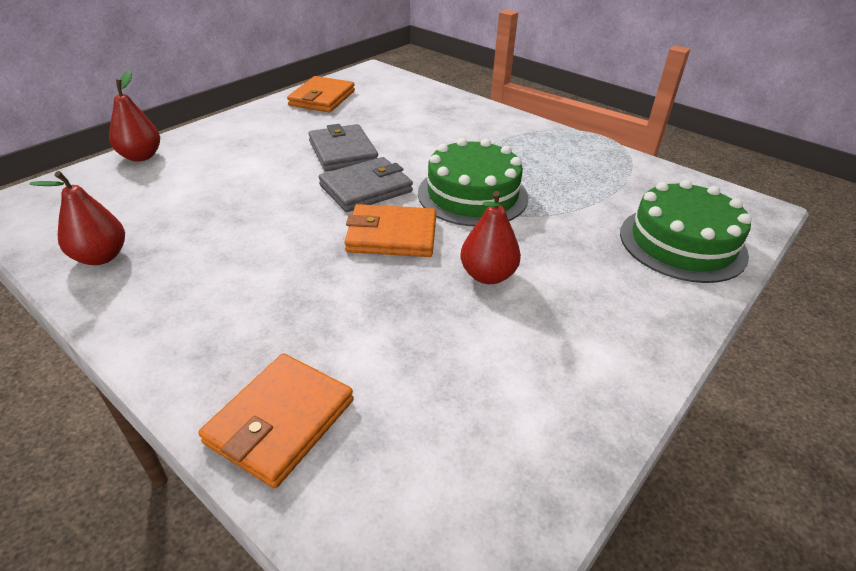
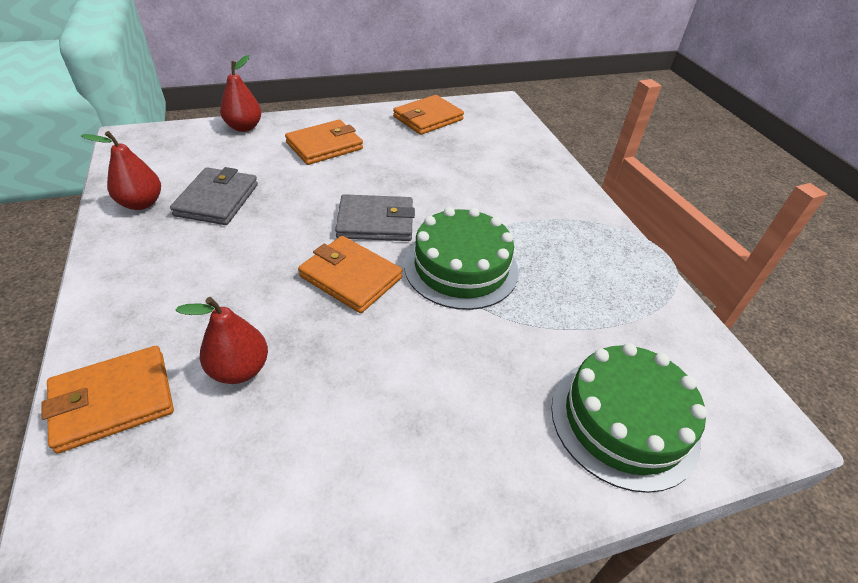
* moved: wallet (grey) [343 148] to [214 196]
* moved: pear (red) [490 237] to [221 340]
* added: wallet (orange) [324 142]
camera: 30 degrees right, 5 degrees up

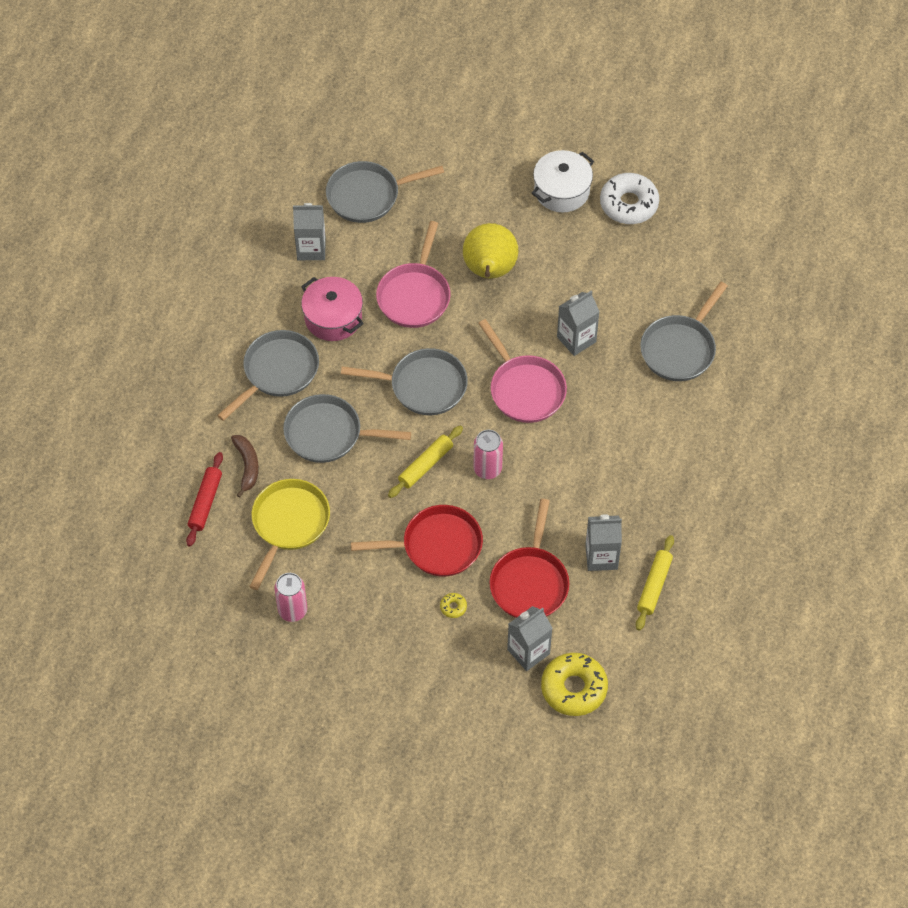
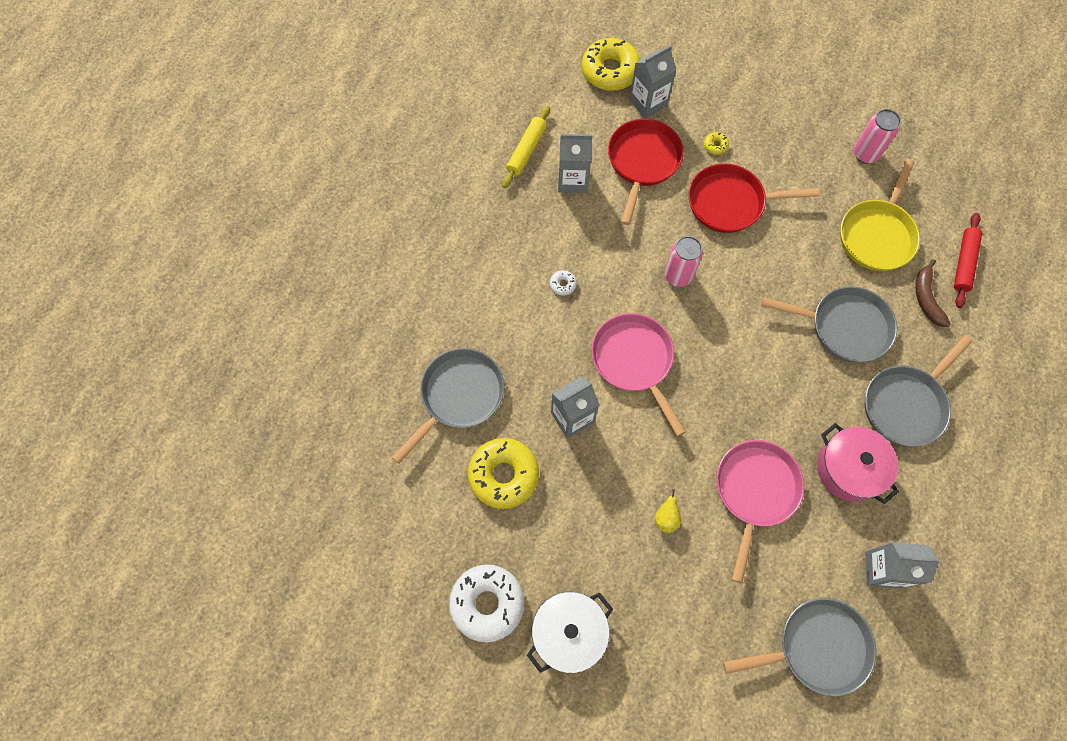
* removed: pan (grey) [404 381]
* removed: rolling pin (yellow) [425 461]
* resized: pear (yellow) [490 251] = [667 511] x0.40
* added: donut (yellow) [503 473]
* added: donut (white) [563 283]
camera: 175 degrees left, 10 degrees up

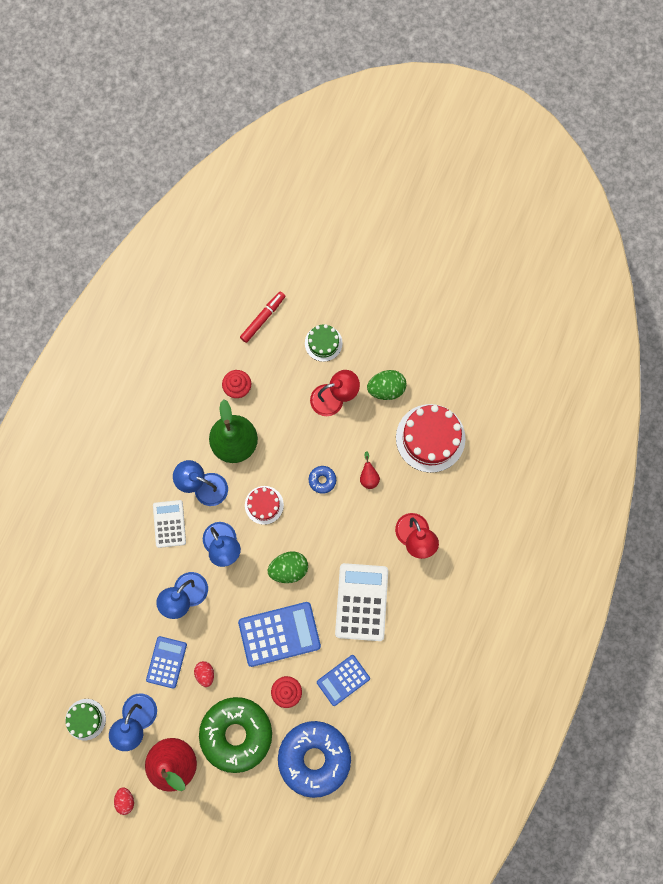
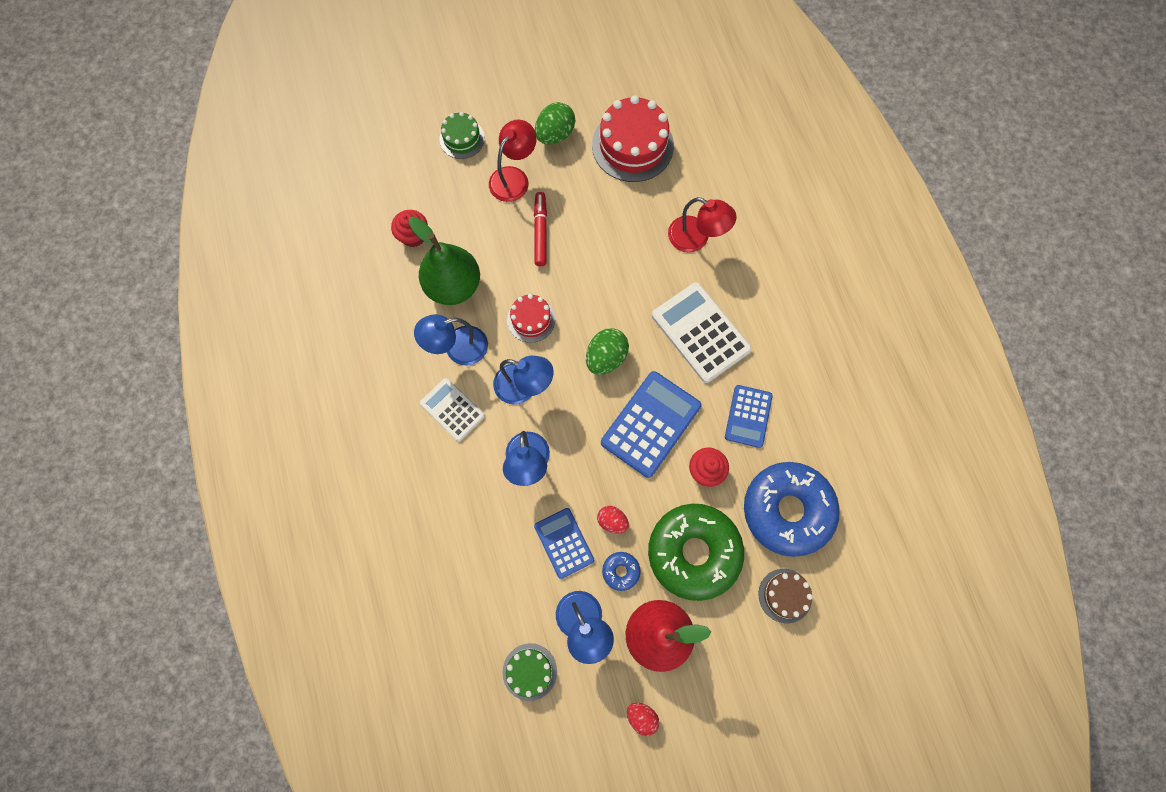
* moved: marker (red) [262 317] to [540 229]
* moved: donut (blue) [322 480] to [621 571]
* removed: pear (red) [370 470]
* added: cake (brown) [786 596]
camera: 40 degrees left, 5 degrees down

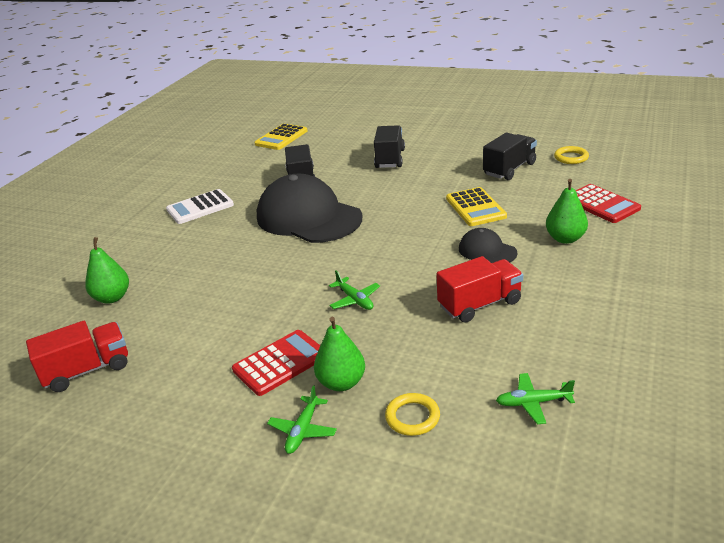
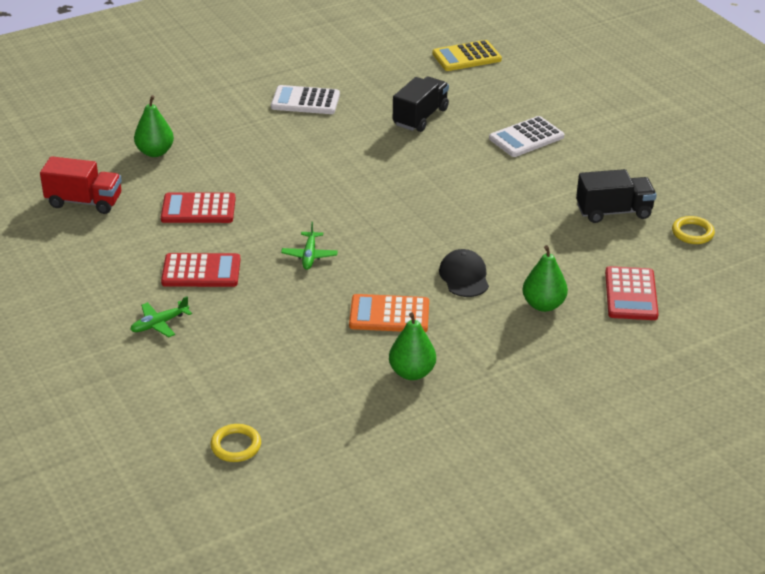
* removed: cap (black) [309 208]
* moved: pear (green) [339 354] to [412 346]
* replaced: truck (black) [389 146] to calculator (white) [526 136]
* moved: ring (yellow) [412 414] to [236 443]
* replaced: truck (red) [479 289] to calculator (orange) [389 313]
* removed: calculator (yellow) [476 206]
* removed: plane (green) [535 398]
* added: calculator (red) [198 207]
camera: 35 degrees right, 5 degrees up

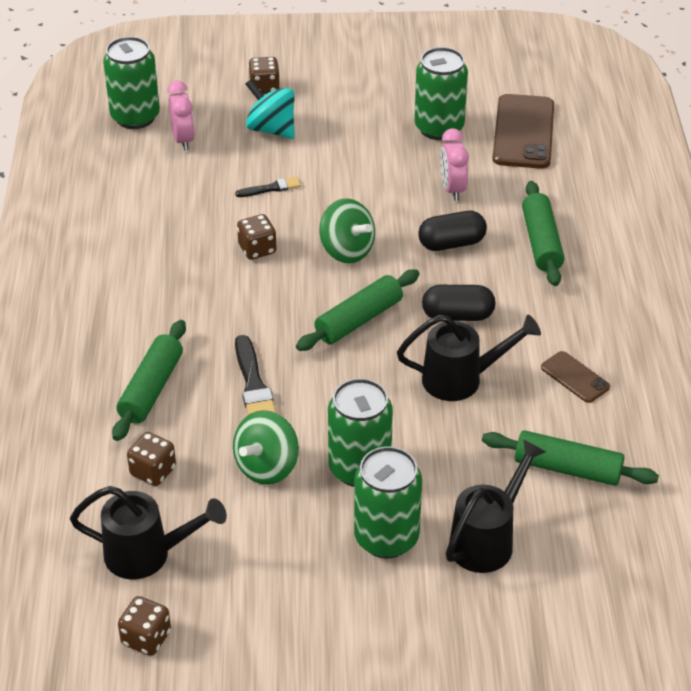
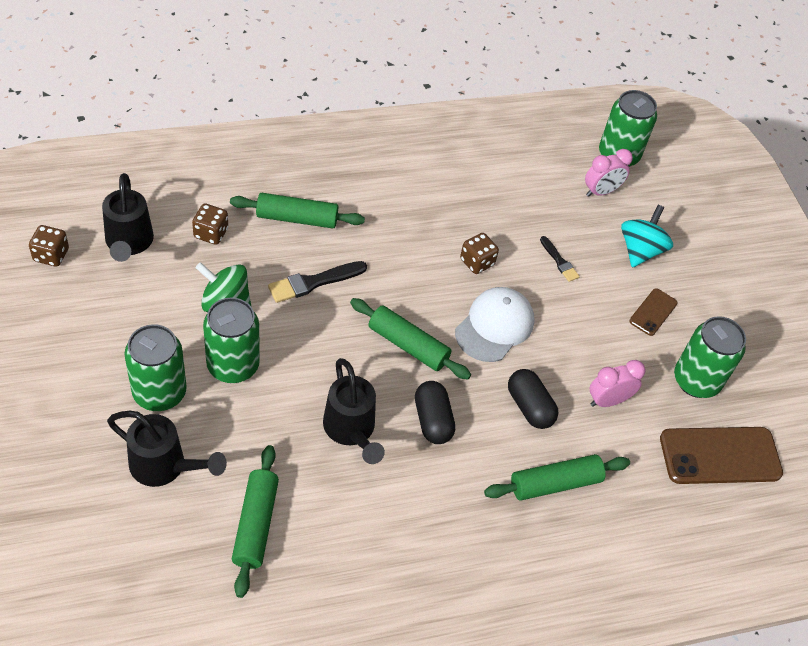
* removed: dice (brown) [264 75]
* replaced: spinning top (green) [347 230] to cap (white) [495 324]
* moved: phone (brown) [575 377] to [653 312]
camera: 70 degrees right, 10 degrees up

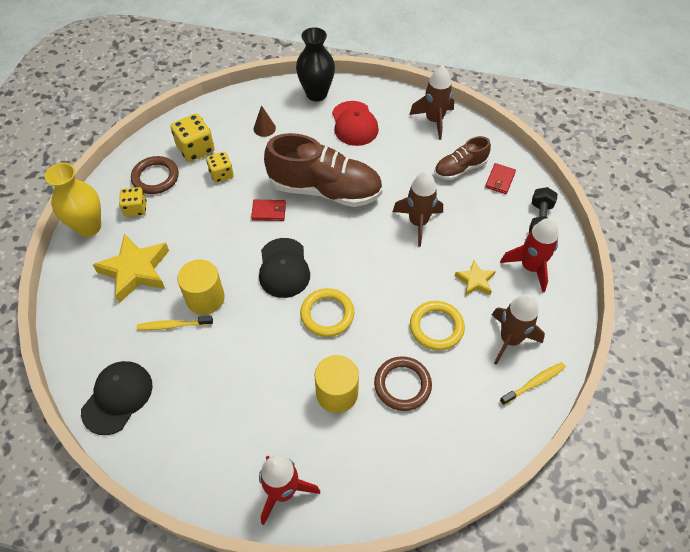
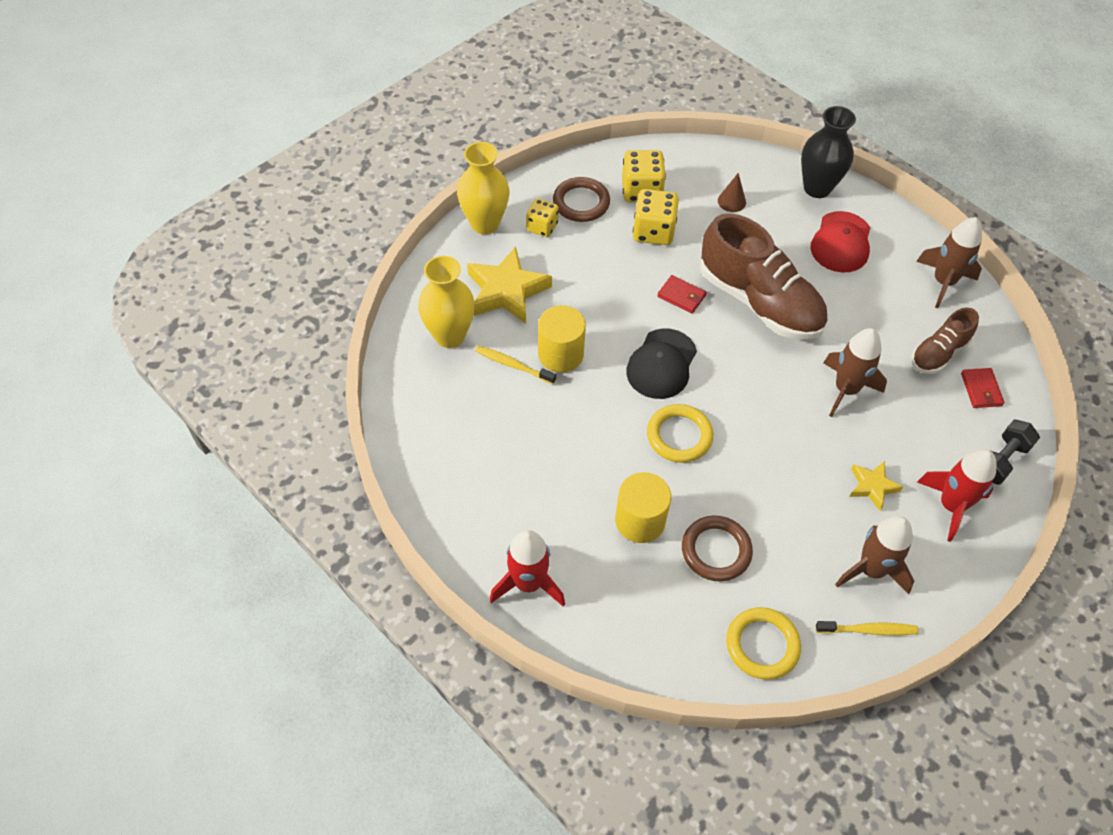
* removed: cap (black) [117 398]
* resized: dice (yellow) [220 167] = [656 217] x1.53
* moved: ring (yellow) [437 325] to [763 643]
* turned: shoe (brown) [462 158] = [945 341] 45 degrees counterclockwise
* turned: wallet (red) [500 178] = [982 388] 60 degrees counterclockwise
* added: vase (yellow) [446 302]
camera: 30 degrees right, 0 degrees up

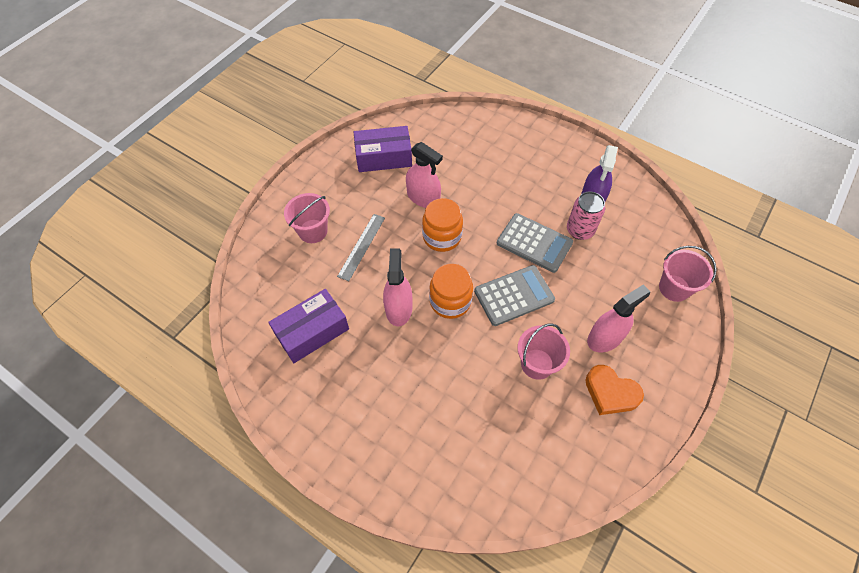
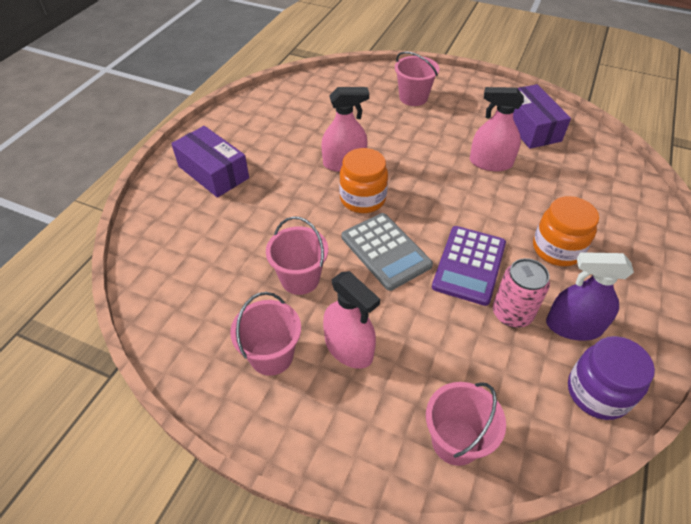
* moved: box (purple) [308 326] to [210 162]
* removed: ruler (grey) [361 247]
* turned: spray bottle (pink) [424 175] = [497 129] 75 degrees clockwise
* moved: jar (orange) [442 225] to [566 231]
* recoloured: calculator (grey) [535 243] to calculator (purple) [469 266]
* replaced: heart (orange) [614 390] to bucket (pink) [265 334]
* added: jar (purple) [611 378]
camera: 80 degrees right, 10 degrees down

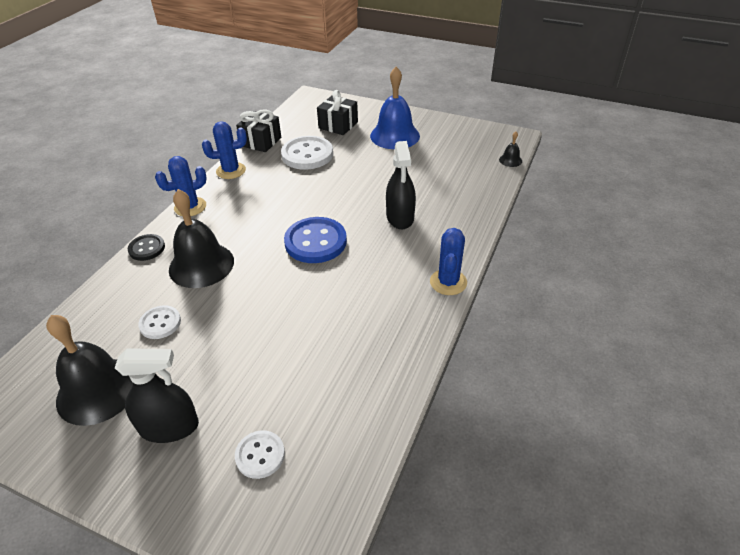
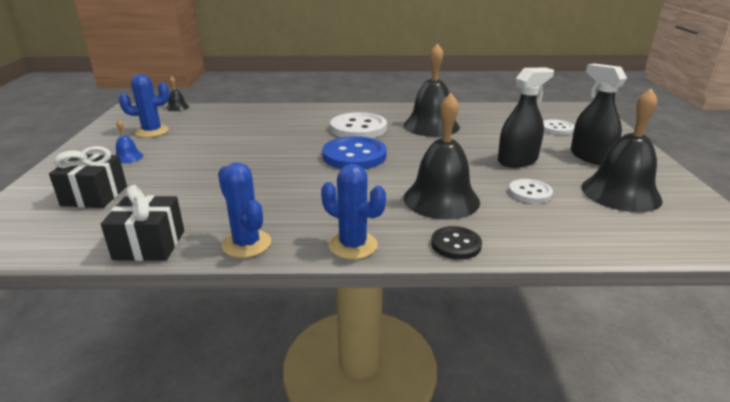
* moved: button (white) [307 153] to [358 125]
* resized: bell (blue) [395 108] = [129 141] x0.43
* moved: spray bottle (black) [401 185] to [526 117]
* moved: cactus (blue) [448 261] to [144 105]
* added: bell (black) [432 90]
camera: 115 degrees left, 15 degrees down

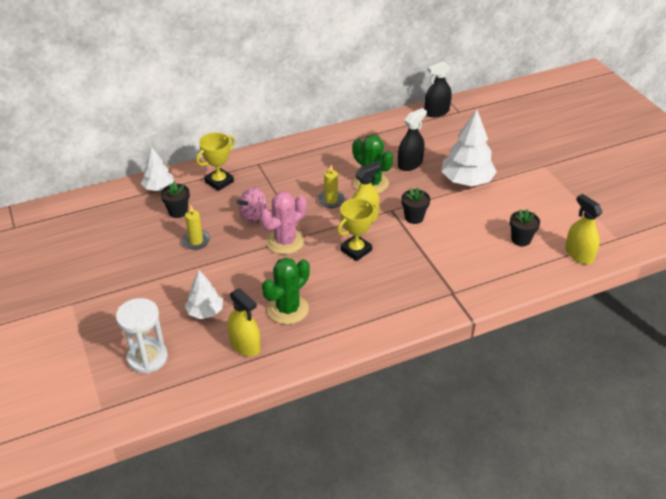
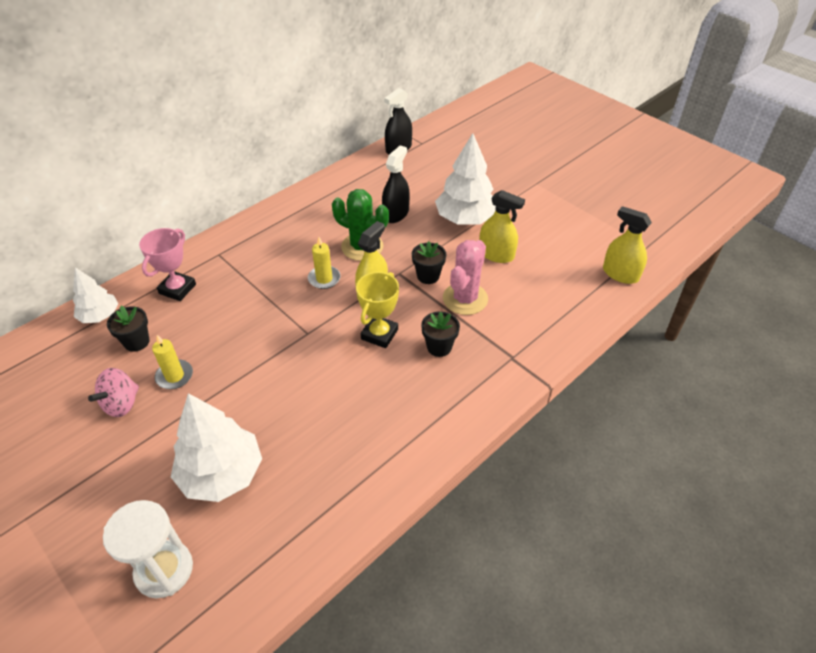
* resized: tree (white) [204 294] = [216 447] x1.69
* recoloured: trophy (yellow) [215 162] to trophy (pink) [167 264]
* moved: spray bottle (yellow) [244 322] to [502 226]
* moved: spinning top (pink) [251 204] to [113 392]
* moved: cactus (pink) [283 222] to [465 277]
* removed: cactus (green) [286 291]
* moved: flower pot (black) [525 227] to [440 334]
camera: 20 degrees left, 5 degrees up

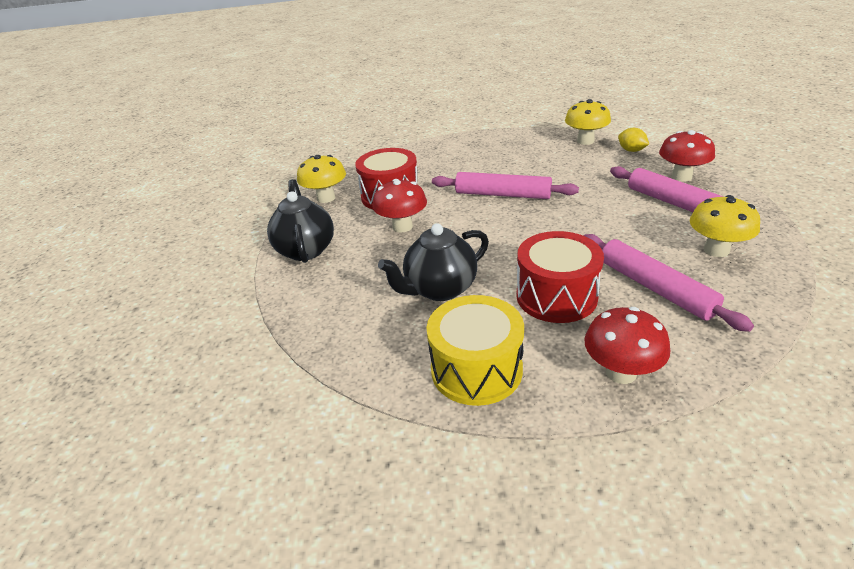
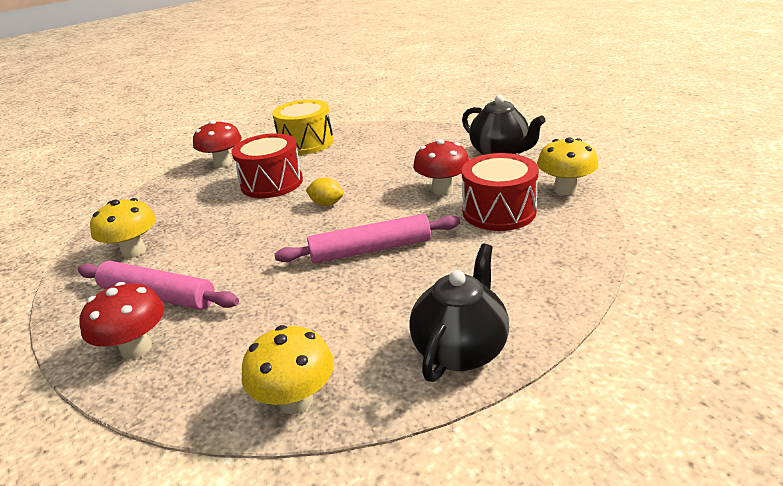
* moved: teapot (black) [433 262] to [459 313]
* removed: rolling pin (pink) [669 283]
* moved: lemon (yellow) [633 140] to [325 191]
camera: 150 degrees right, 5 degrees down

